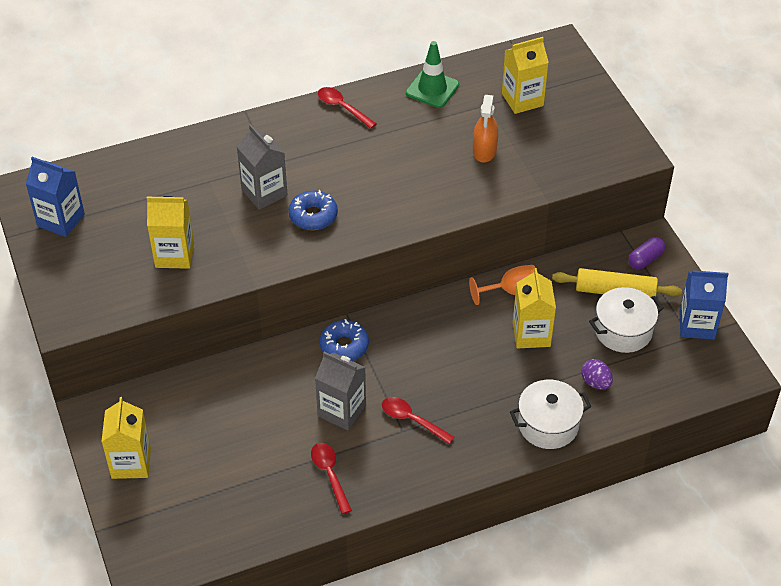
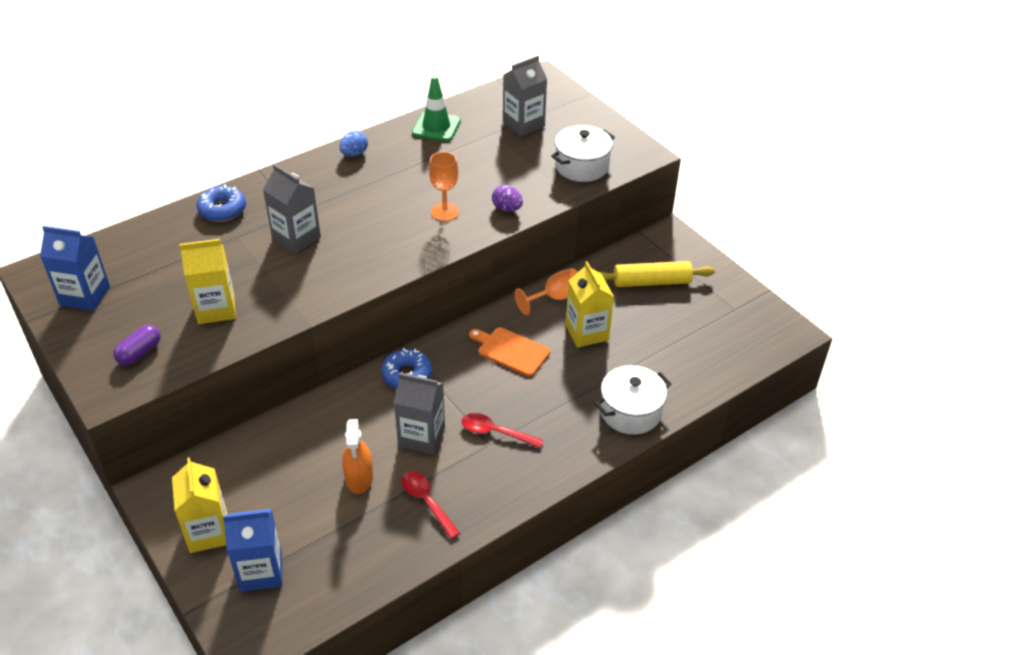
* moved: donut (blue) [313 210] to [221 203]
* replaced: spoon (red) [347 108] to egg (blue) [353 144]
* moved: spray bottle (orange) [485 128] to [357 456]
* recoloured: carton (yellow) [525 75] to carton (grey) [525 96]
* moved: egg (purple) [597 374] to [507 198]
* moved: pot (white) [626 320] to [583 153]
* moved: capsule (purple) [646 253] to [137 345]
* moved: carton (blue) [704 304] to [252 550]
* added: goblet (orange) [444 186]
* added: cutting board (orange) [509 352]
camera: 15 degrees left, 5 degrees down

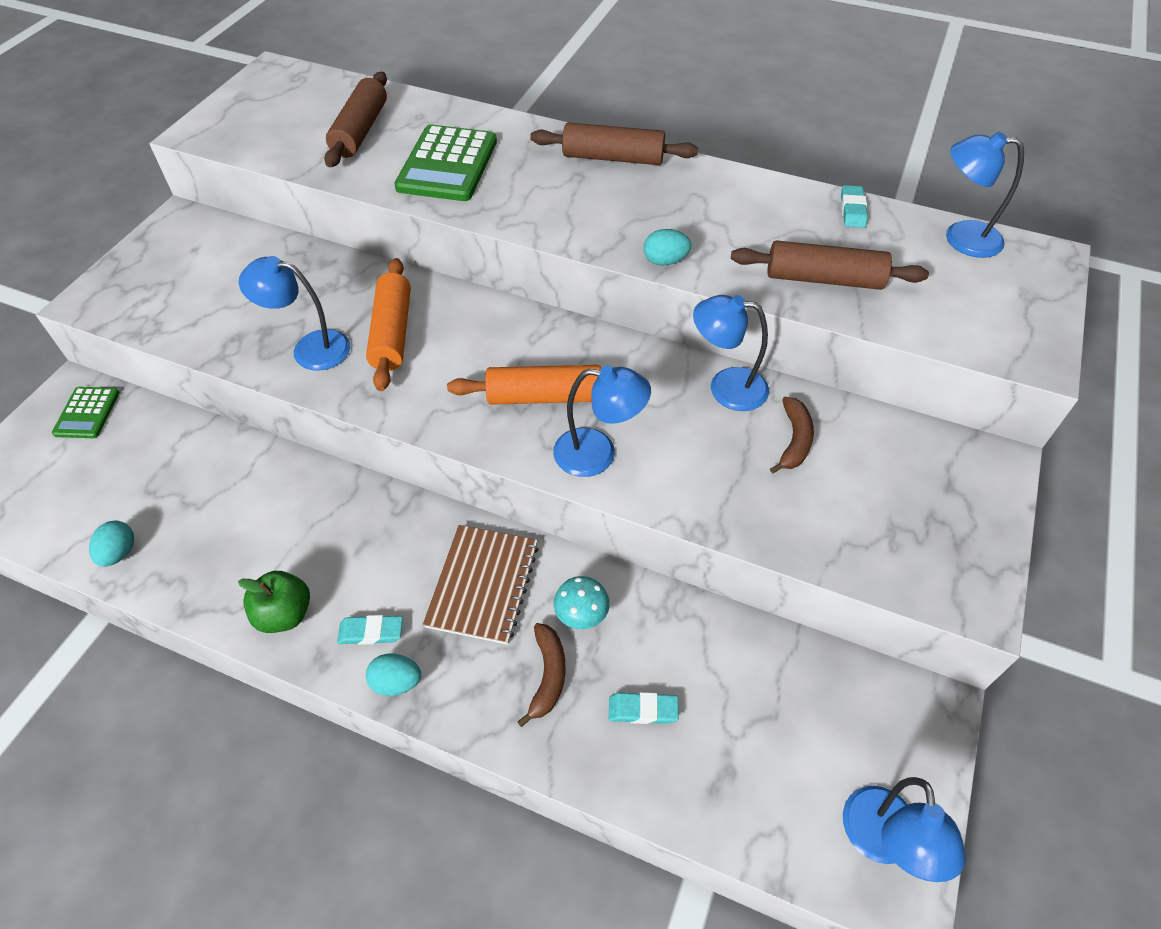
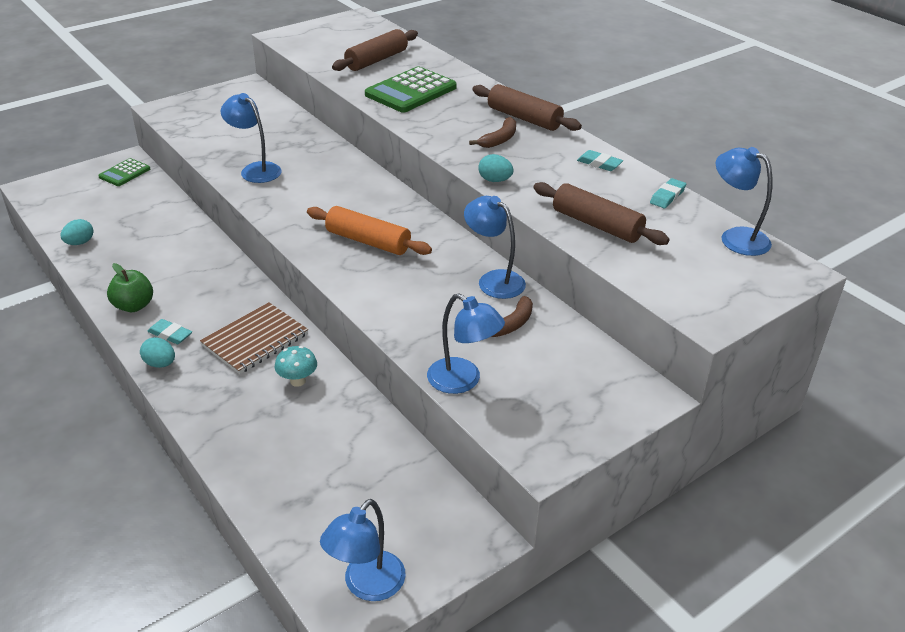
* removed: rolling pin (orange) [388 324]
* moved: banana (brown) [541 675] to [492 132]
* moved: lamp (blue) [602 421] to [466 344]
* moved: eraser (turquoise) [644 708] to [600 160]
camera: 30 degrees right, 15 degrees down

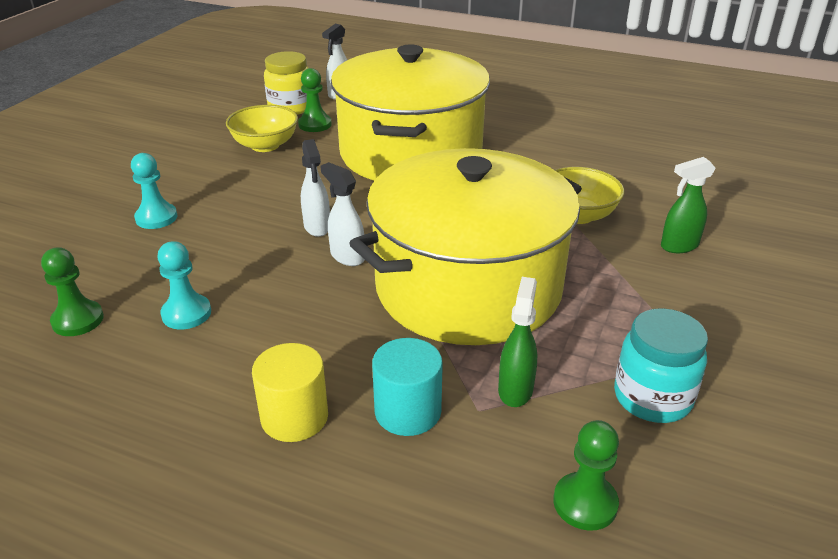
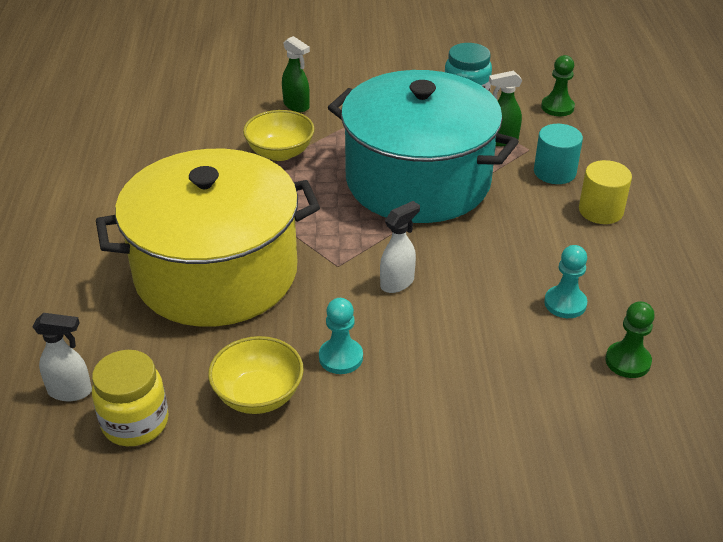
* moved: pawn (turquoise) [154 191] to [341 336]
* removed: pawn (green) [315 100]
* removed: spray bottle (white) [342 214]
* recoloured: pot (yellow) [465 246] to pot (turquoise) [423 146]
camera: 115 degrees left, 5 degrees up

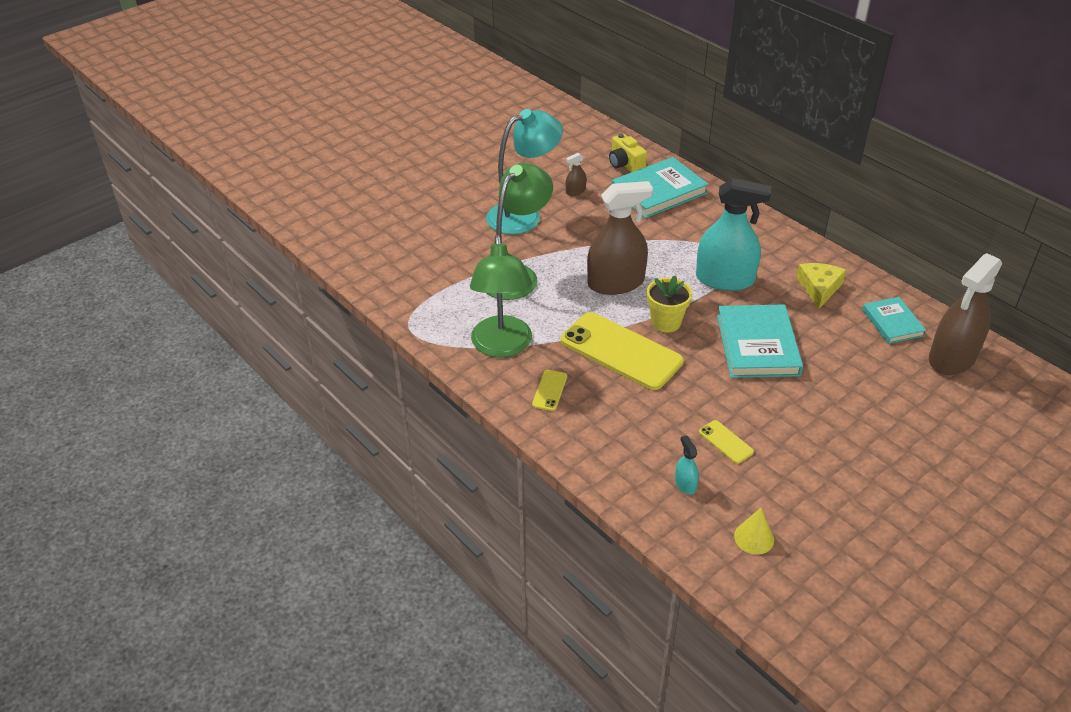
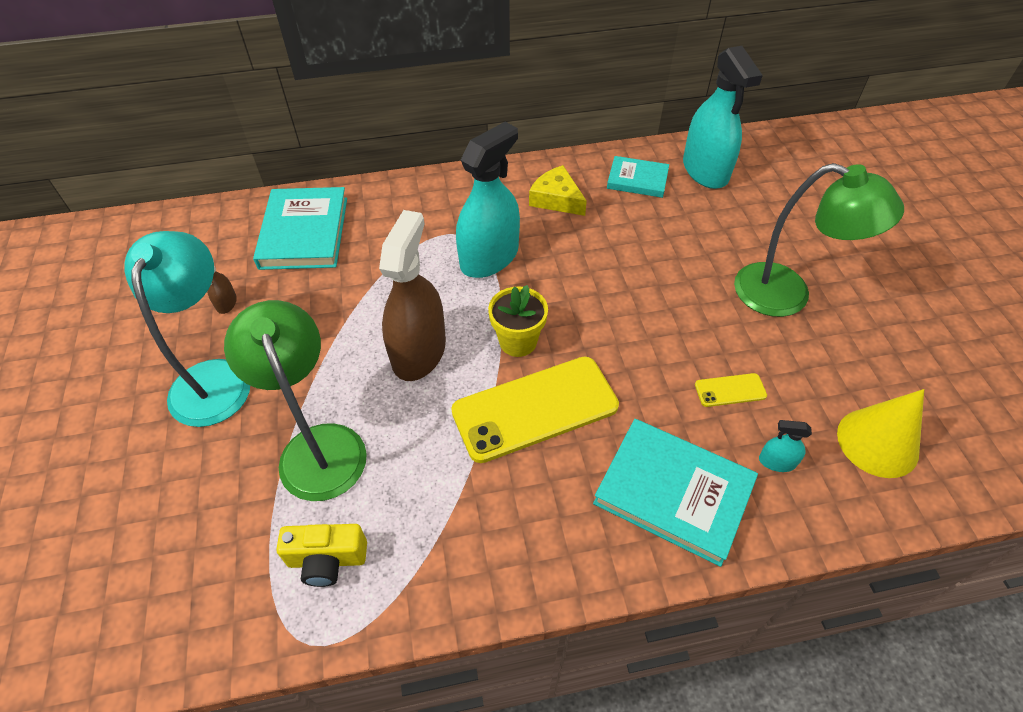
* moved: lamp (green) [501 296] to [819 240]
* removed: phone (yellow) [549 390]
* moved: camera (yellow) [628 152] to [321 555]
* moved: book (turquoise) [760 341] to [675 493]
* resized: cone (yellow) [754 531] = [880 433] x1.69
* recoloured: spray bottle (brown) [965 314] to spray bottle (turquoise) [723 117]
camera: 60 degrees left, 10 degrees up

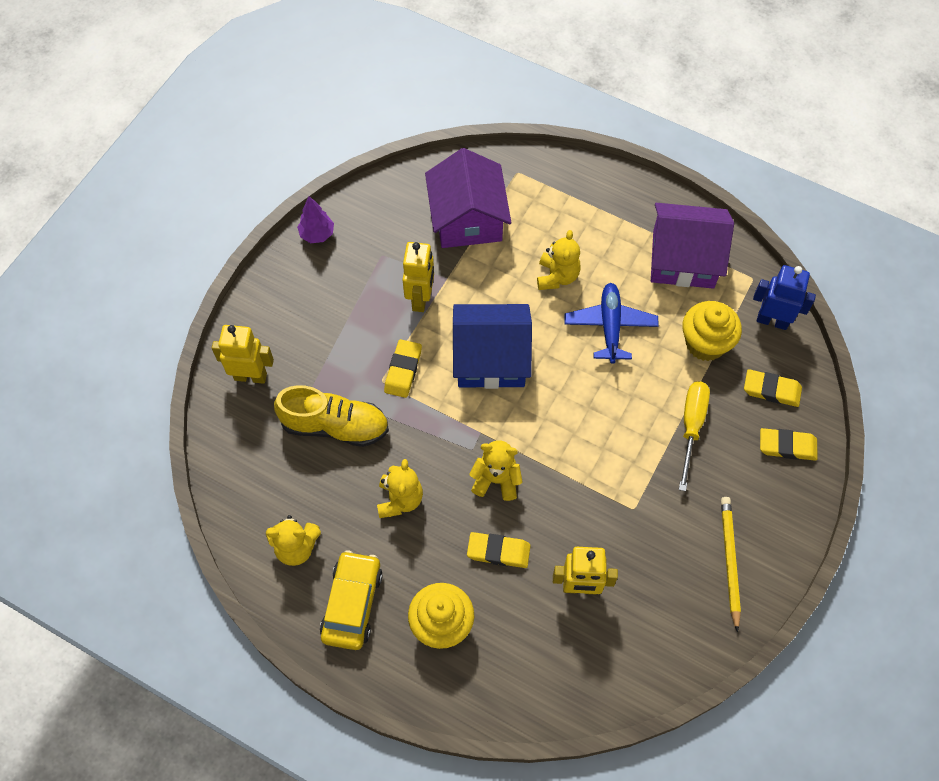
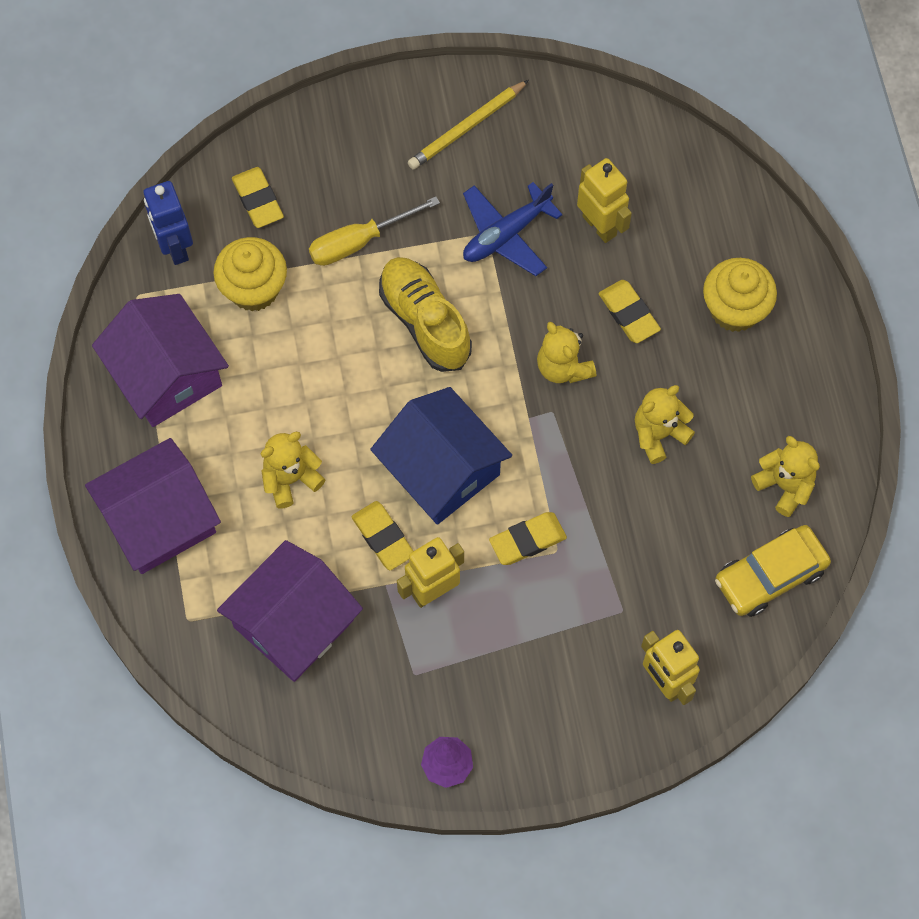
* moved: shoe (yellow) [331 416] to [425 314]
* moved: car (yellow) [351 600] to [773 571]
* moved: plane (blue) [611 323] to [513 229]
* moved: eraser (yellow) [788 444] to [382 535]
* added: house (purple) [153 506]
camera: 130 degrees left, 5 degrees up

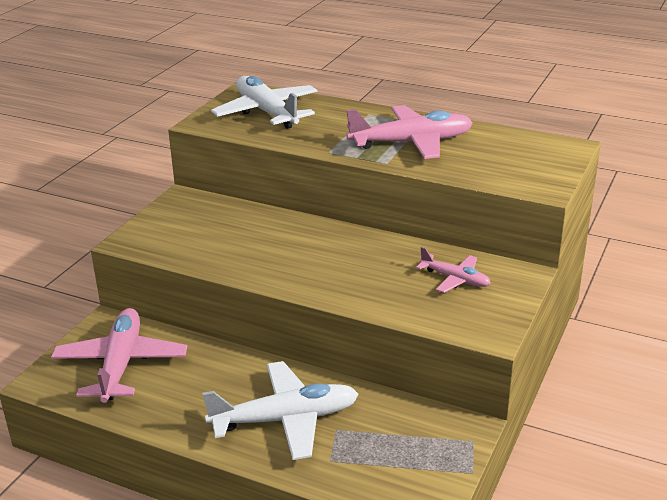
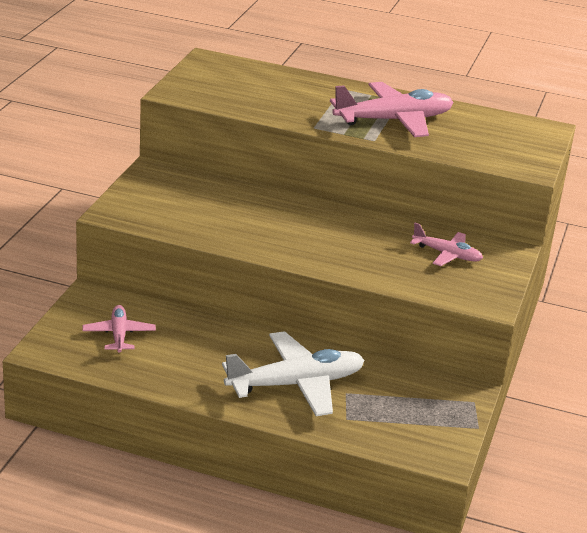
* resized: plane (pink) [119 355] = [119 329] x0.54
* removed: plane (white) [264 102]
camera: 10 degrees left, 0 degrees up

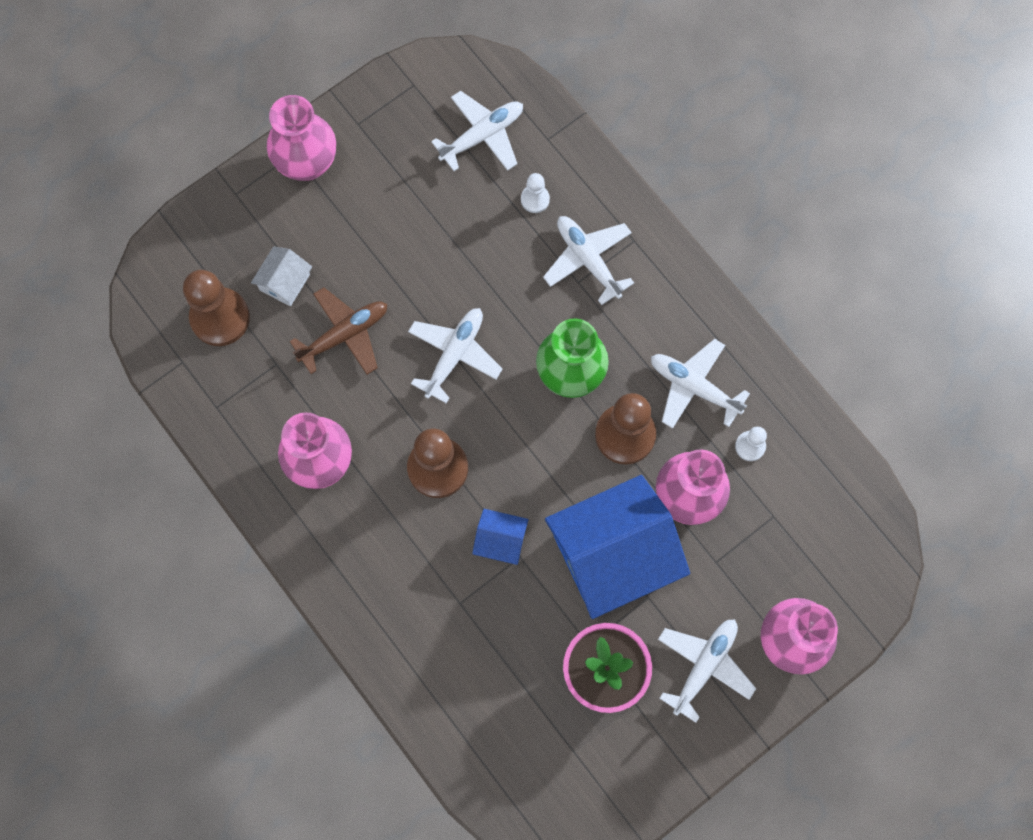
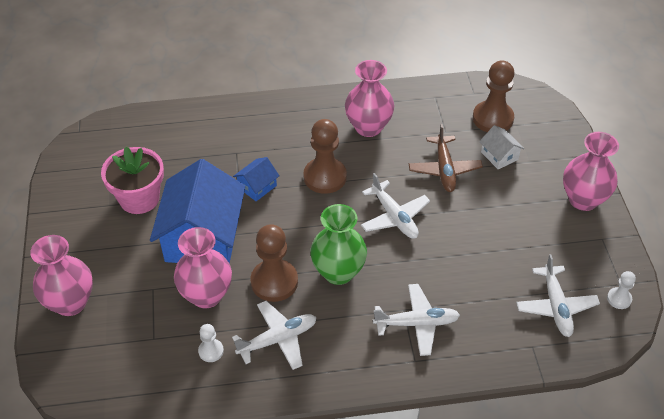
* moved: pawn (white) [535 193] to [621 290]
* removed: plane (white) [707 671]
camera: 120 degrees right, 25 degrees down

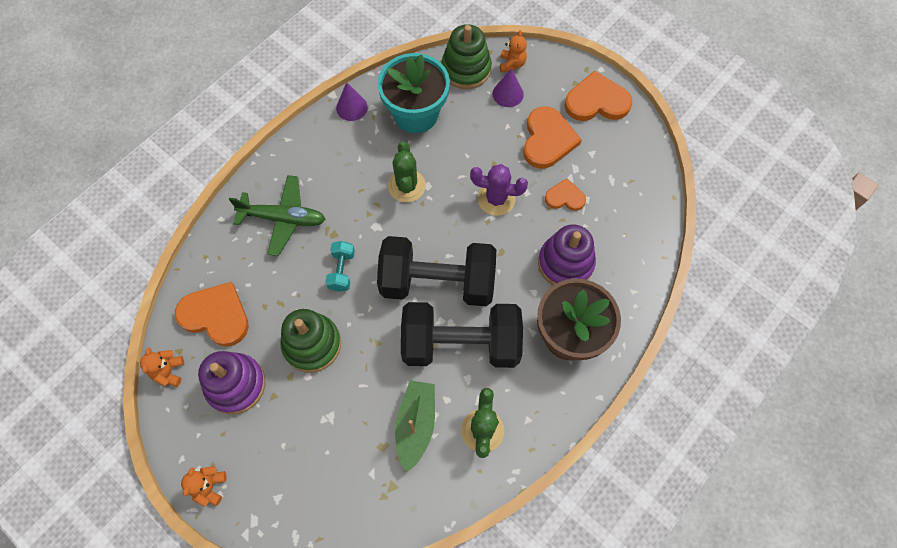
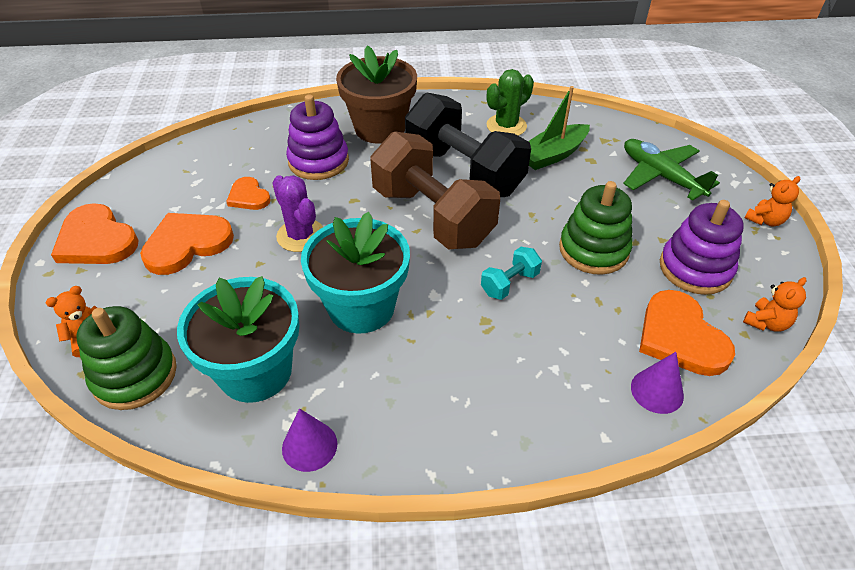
* moved: plane (green) [277 215] to [671 170]
* recoloured: dumbbell (black) [436 271] to dumbbell (brown) [435 190]
* replaced: cactus (green) [407 171] to flower pot (turquoise) [355 273]
* moved: cone (purple) [508 87] to [657 383]
camera: 135 degrees left, 20 degrees down

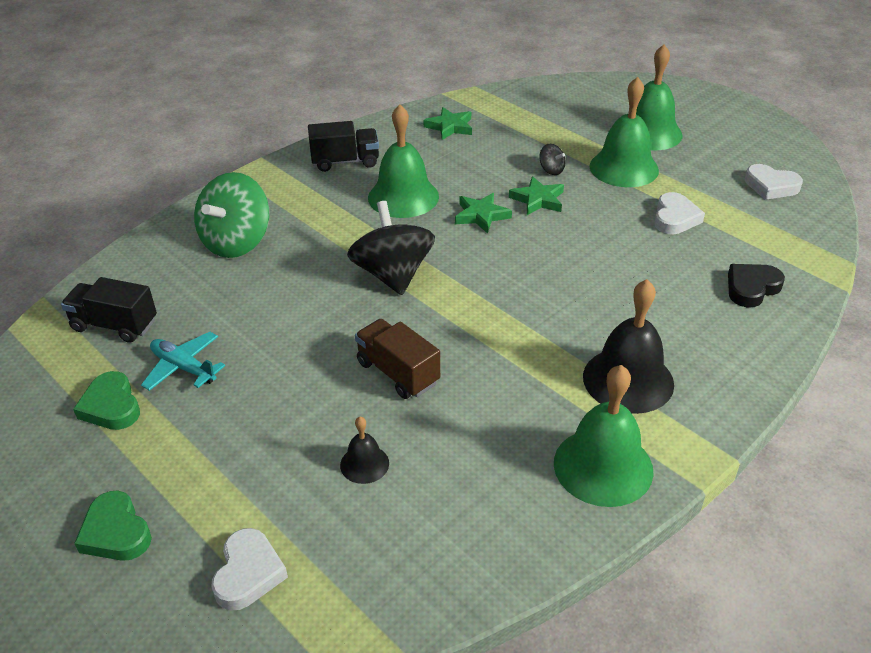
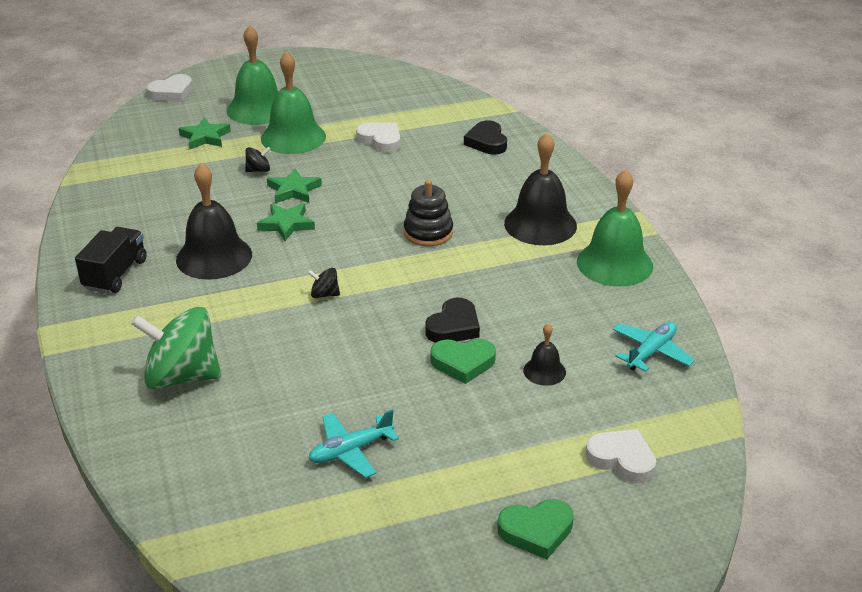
* removed: truck (black) [109 310]
* moved: heart (green) [106 400] to [463 361]
* turned: spinning top (green) [232 215] = [176 348] 135 degrees clockwise
* resized: spinning top (black) [391 248] = [324 283] x0.42
* replaced: truck (brown) [397 359] to heart (black) [452 320]
* recoloured: bell (green) [403 161] to bell (black) [214 221]
* moved: star (green) [448 123] to [205 133]
* moved: heart (white) [774 182] to [169 88]
* added: stacking toy (black) [428 213]
* added: plane (turquoise) [654 347]
camera: 65 degrees left, 5 degrees down

